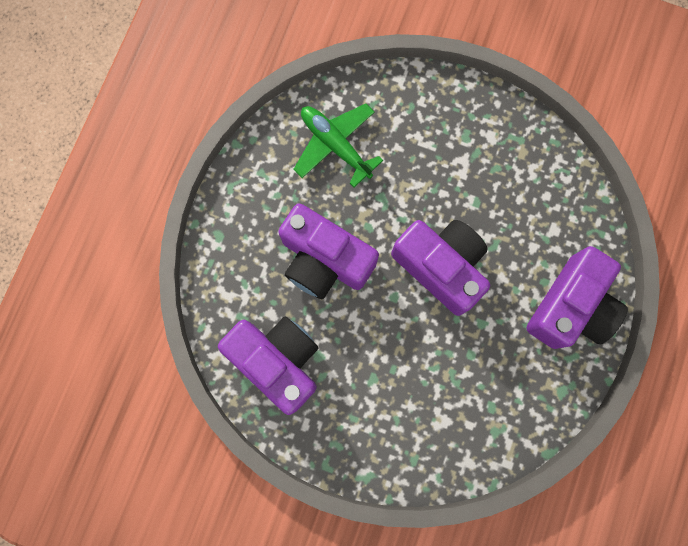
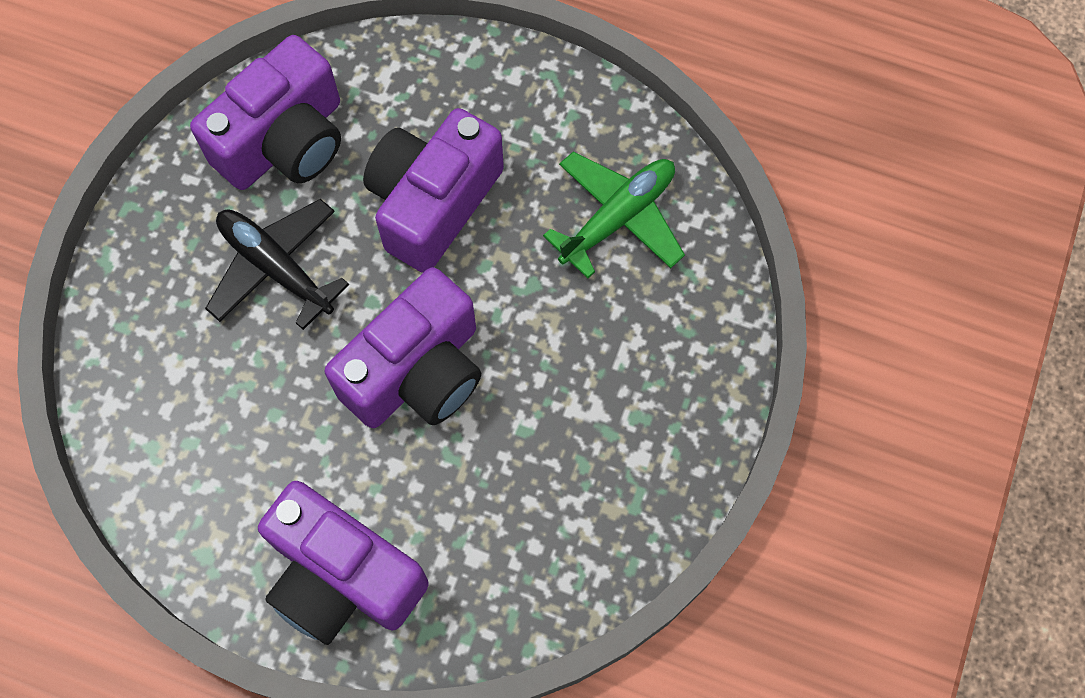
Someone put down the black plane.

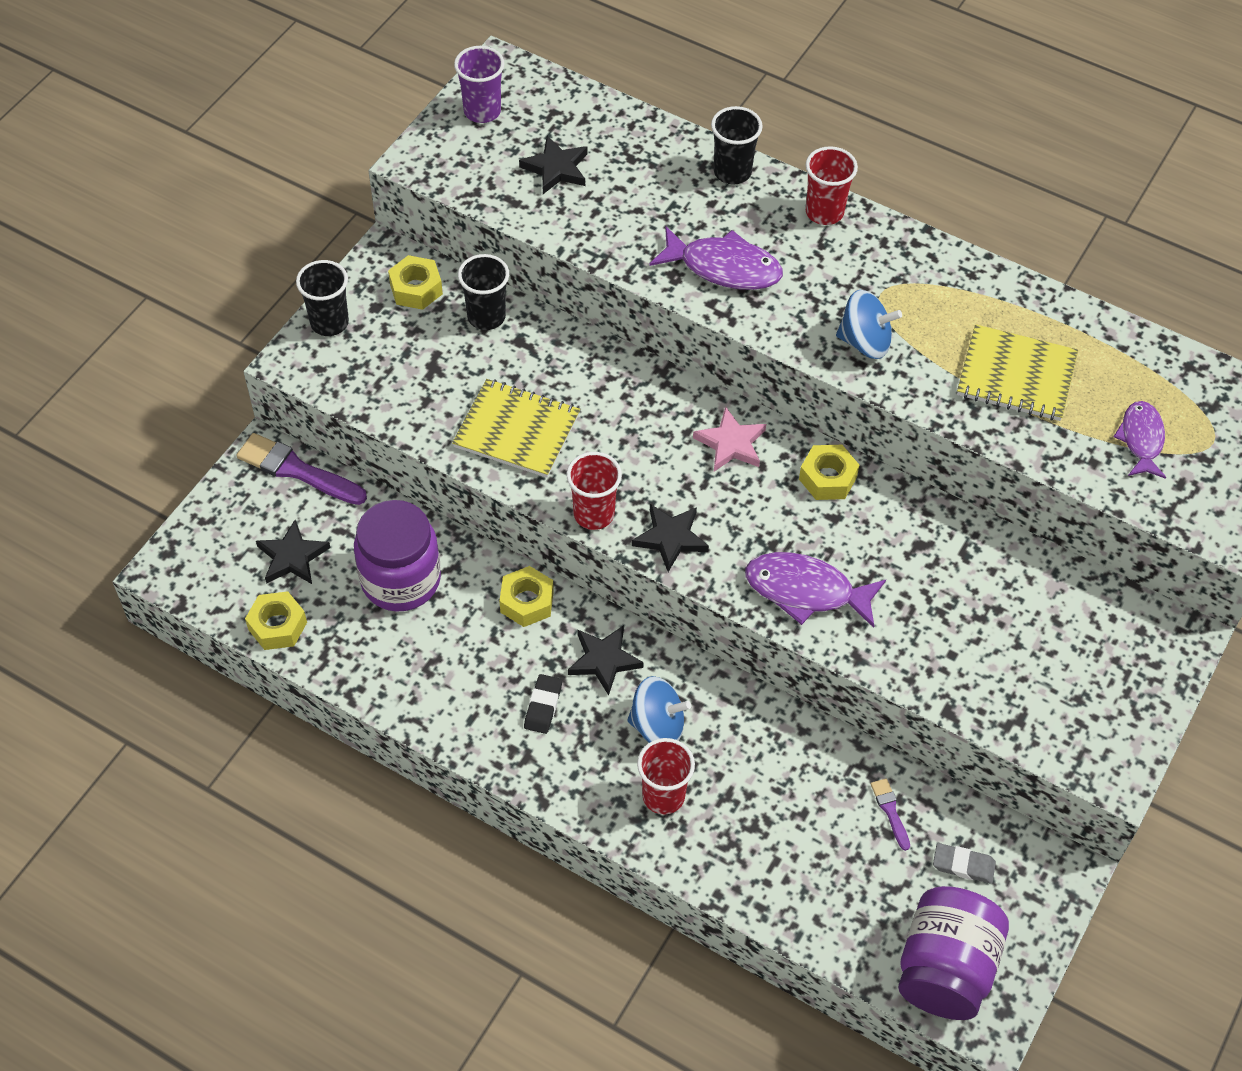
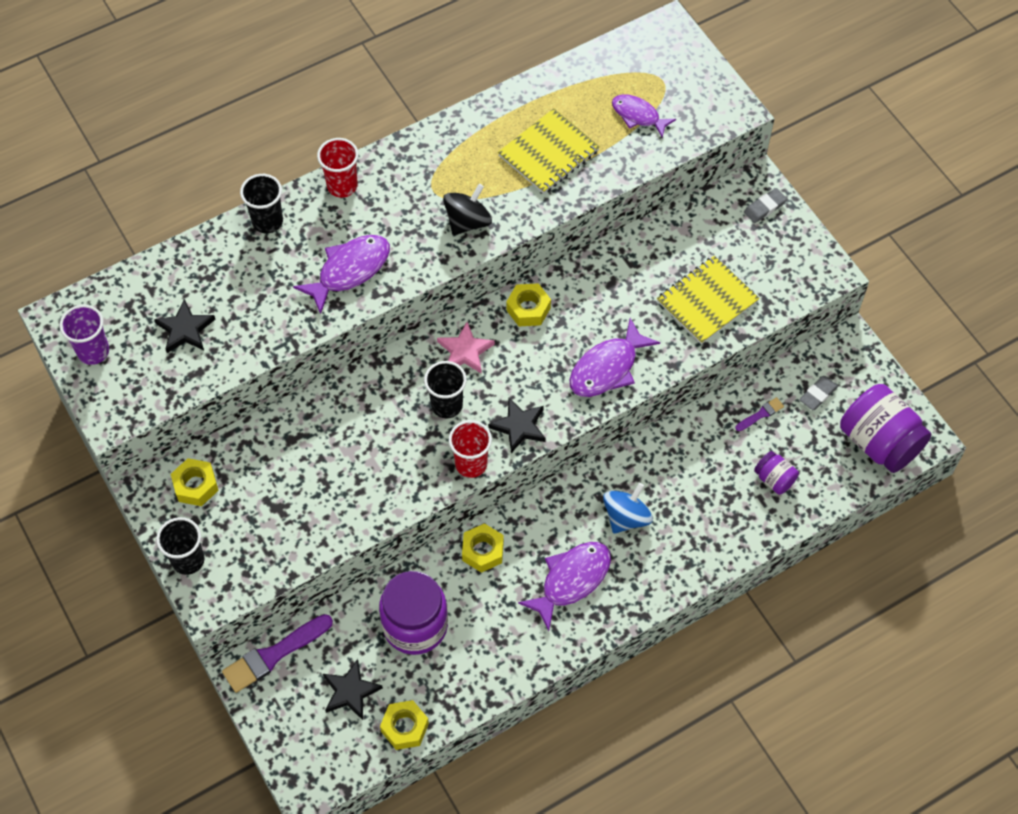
Someone carried the black cup (2nd from left in the first image).
Someone repainted the blue spinning top (2nd from left), which became the black spinning top.
Someone swapped the black eraser for the purple fish (2nd from left).
Someone carried the yellow notebook (1st from left in the first image).
Someone rotated the purple brush (2nd from left) by 135 degrees clockwise.
Someone put down the grey eraser (1st from left).
Someone put down the purple jar (2nd from left).
Someone took away the black star (3rd from left).
Someone took away the red cup (2nd from left).

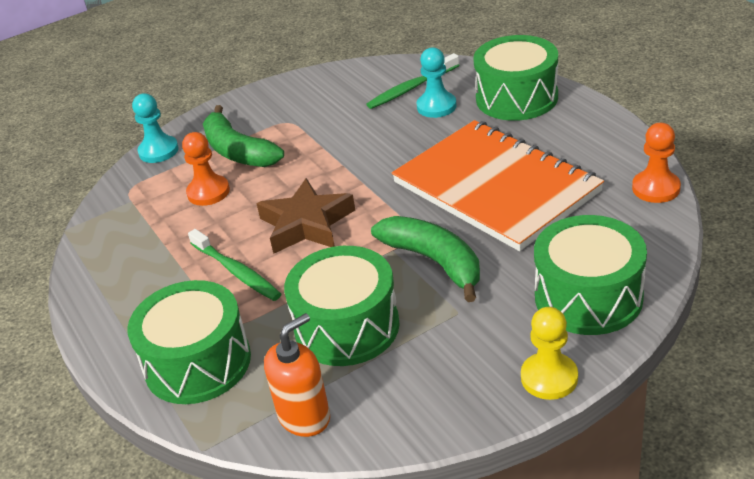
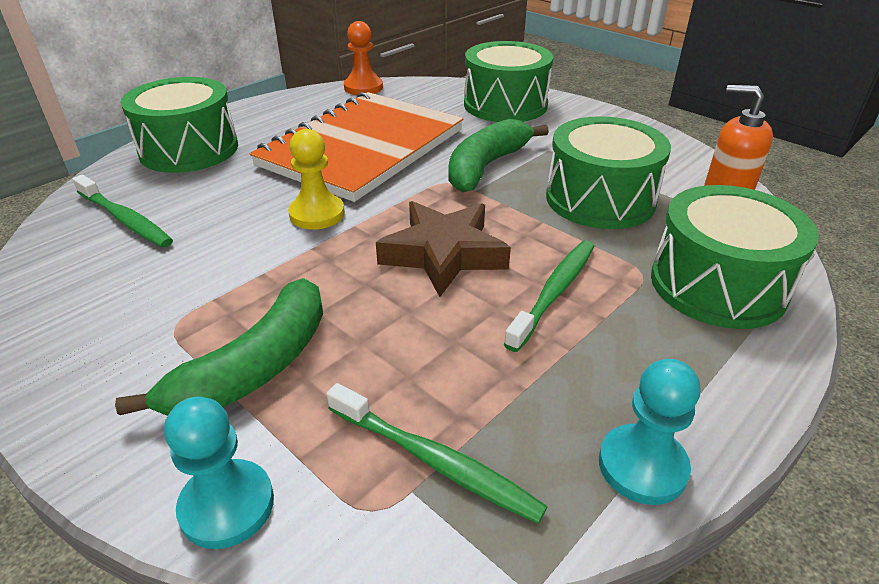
Someone carried the yellow pawn.
Someone put down the green toothbrush (2nd from left).
Someone carried the turquoise pawn (2nd from left).
Someone took away the orange pawn (1st from left).

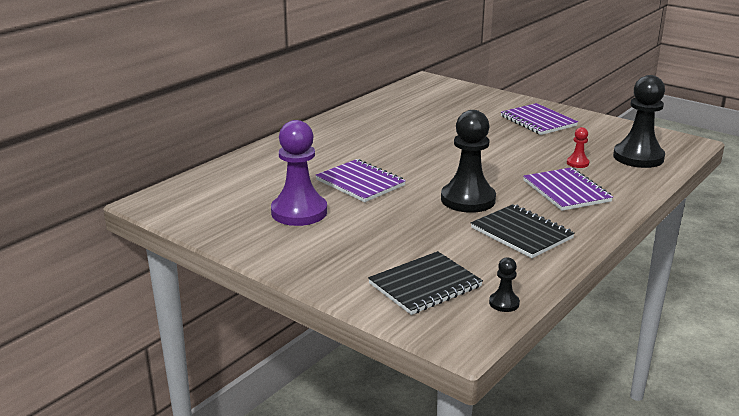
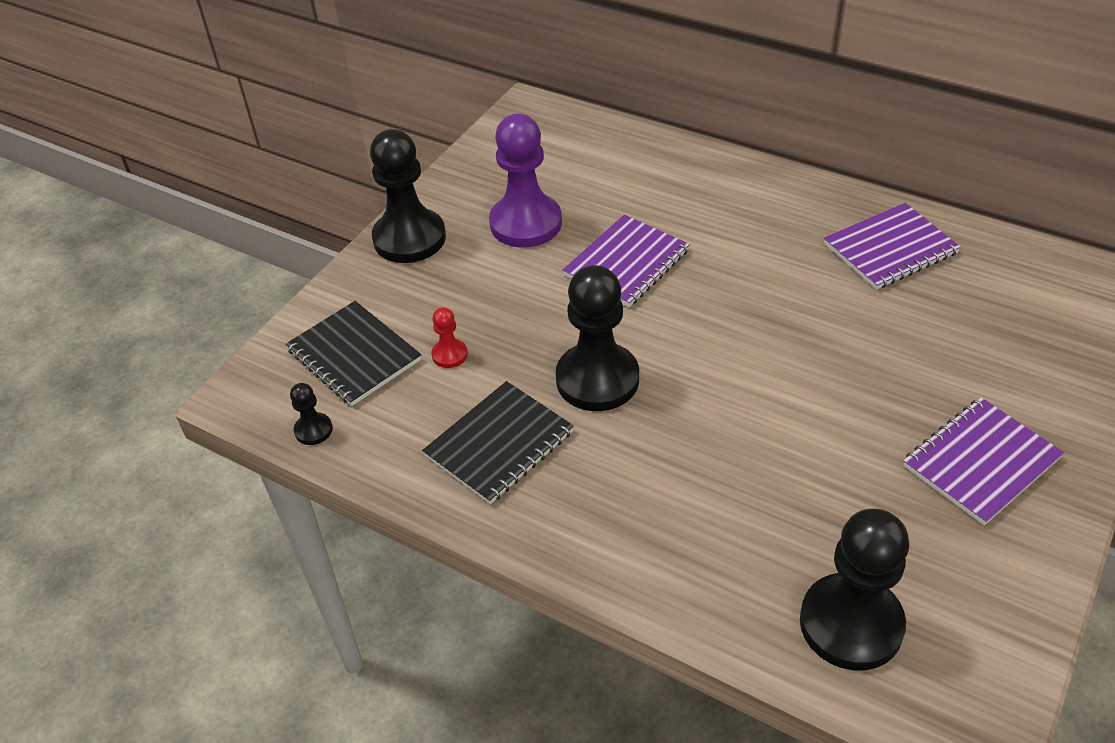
Someone put down the black pawn (2nd from left).
Someone carried the red pawn.
Someone carried the purple notebook (3rd from left in the first image).

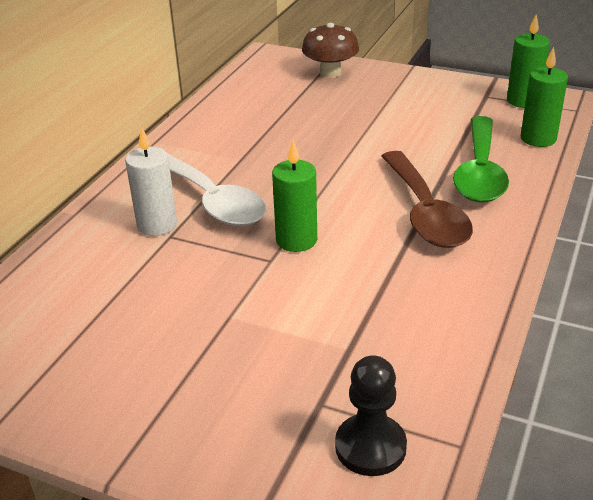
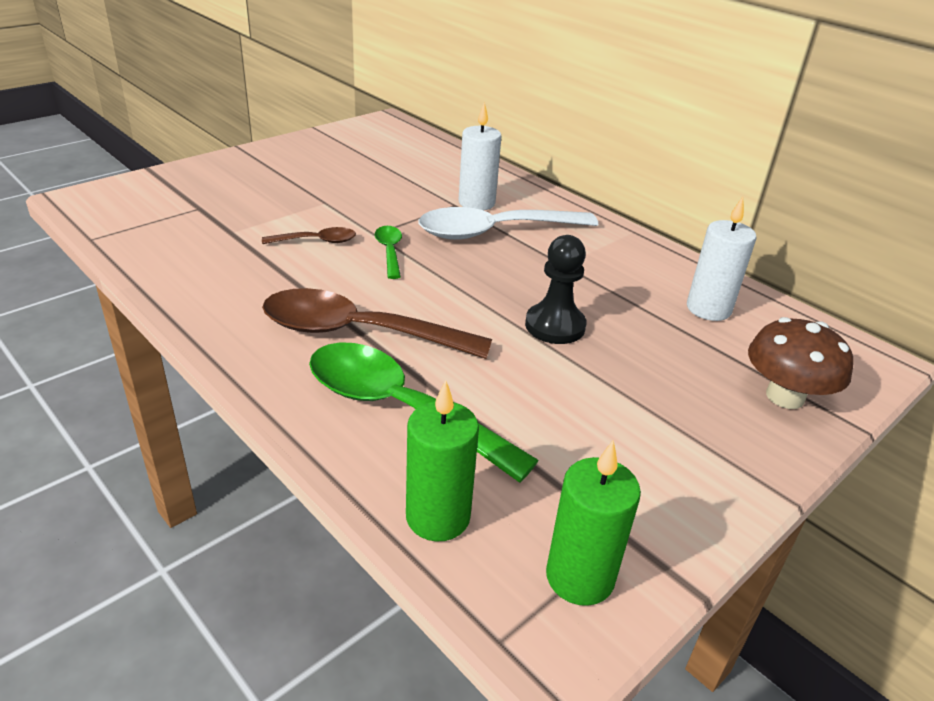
Someone put down the brown spoon (1st from left).
Someone swapped the green candle (1st from left) for the green spoon (1st from left).
Someone carried the black pawn.
Someone put down the white candle (2nd from left).

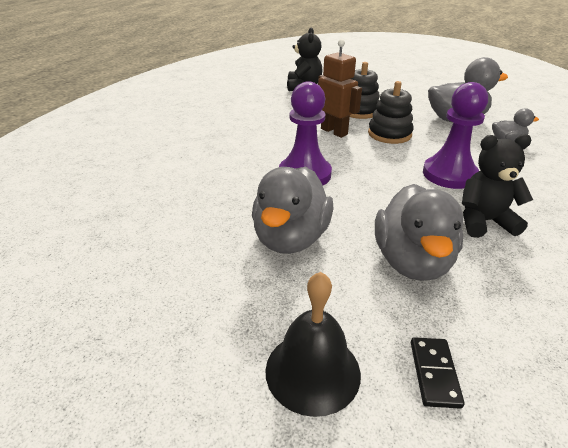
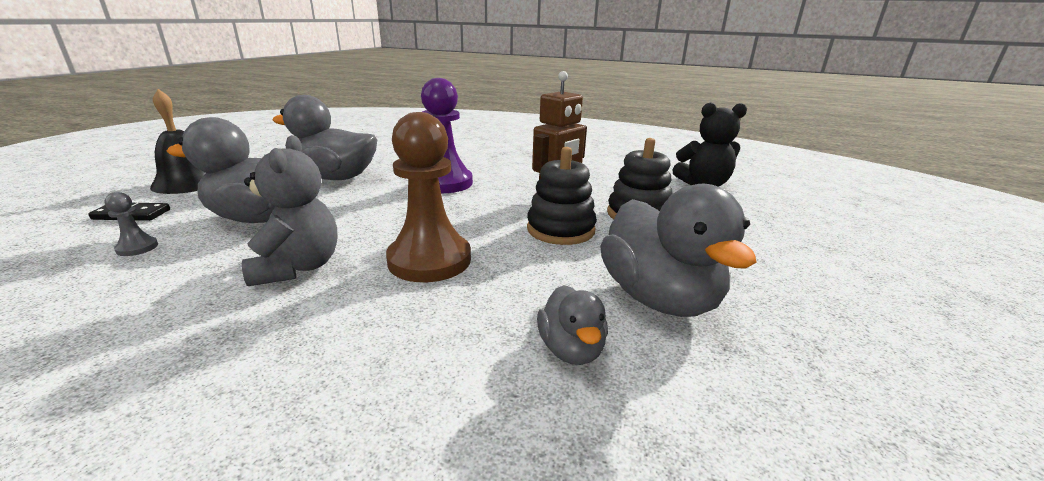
Someone put down the grey pawn.
Someone repainted the black teddy bear (2nd from left), which became the grey teddy bear.
Someone repainted the purple pawn (2nd from left), which became the brown pawn.

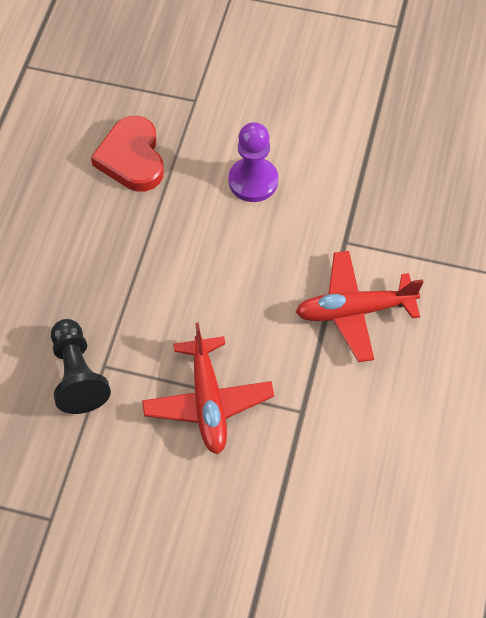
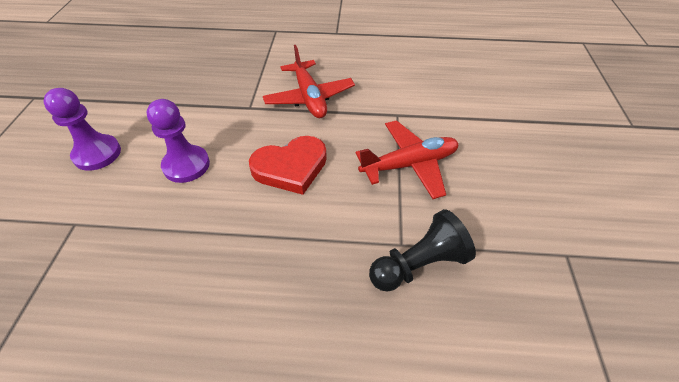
Someone put down the purple pawn (1st from left).
Someone carried the red heart.

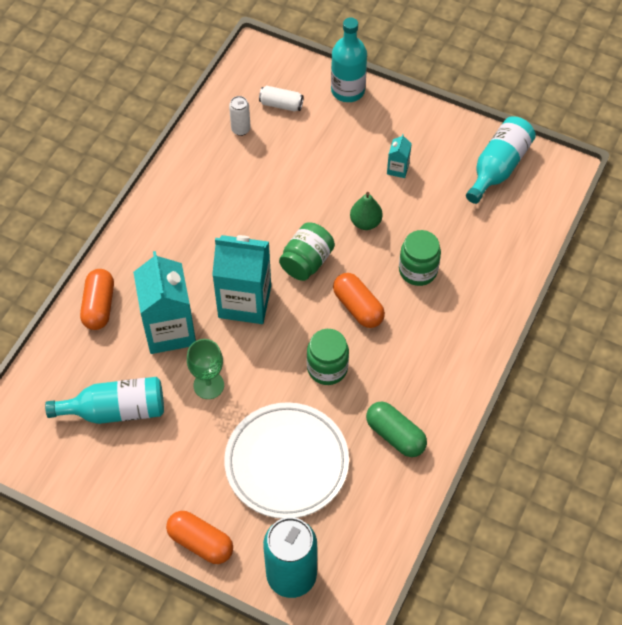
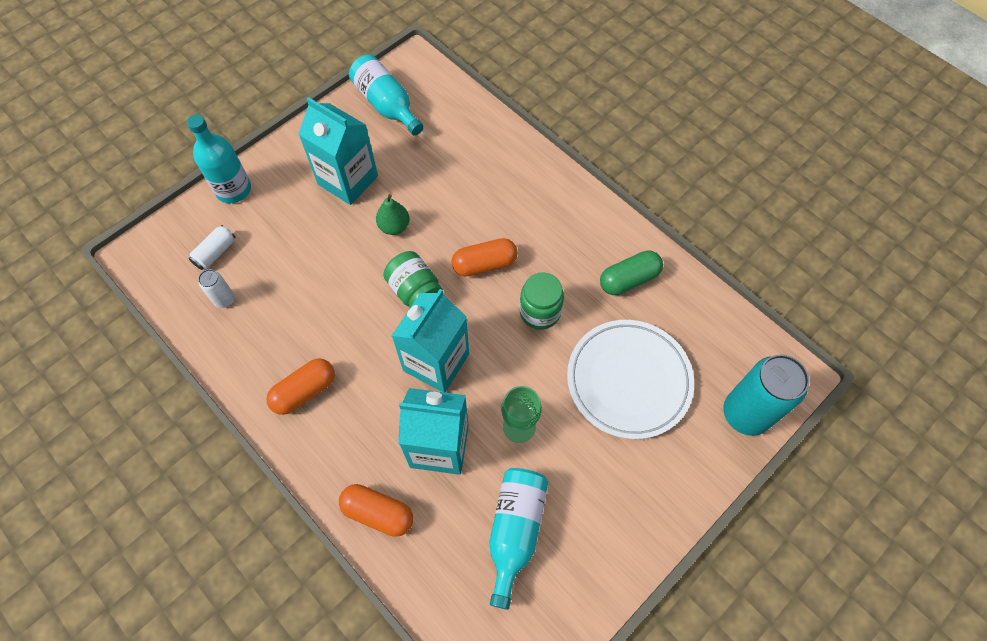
Someone carried the orange capsule (2nd from left in the first image).
Someone scaled the turquoise carton (3rd from left in the first image) by 2.28.
Someone took away the green jar (3rd from left).

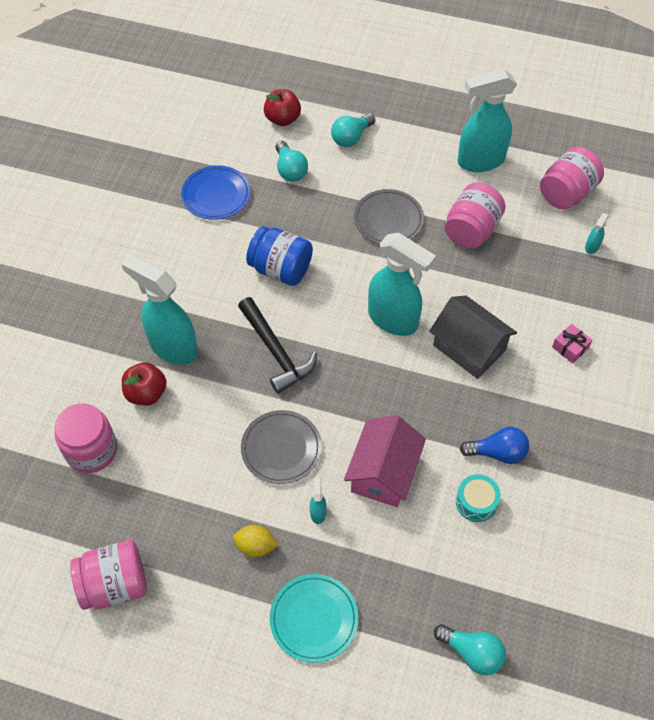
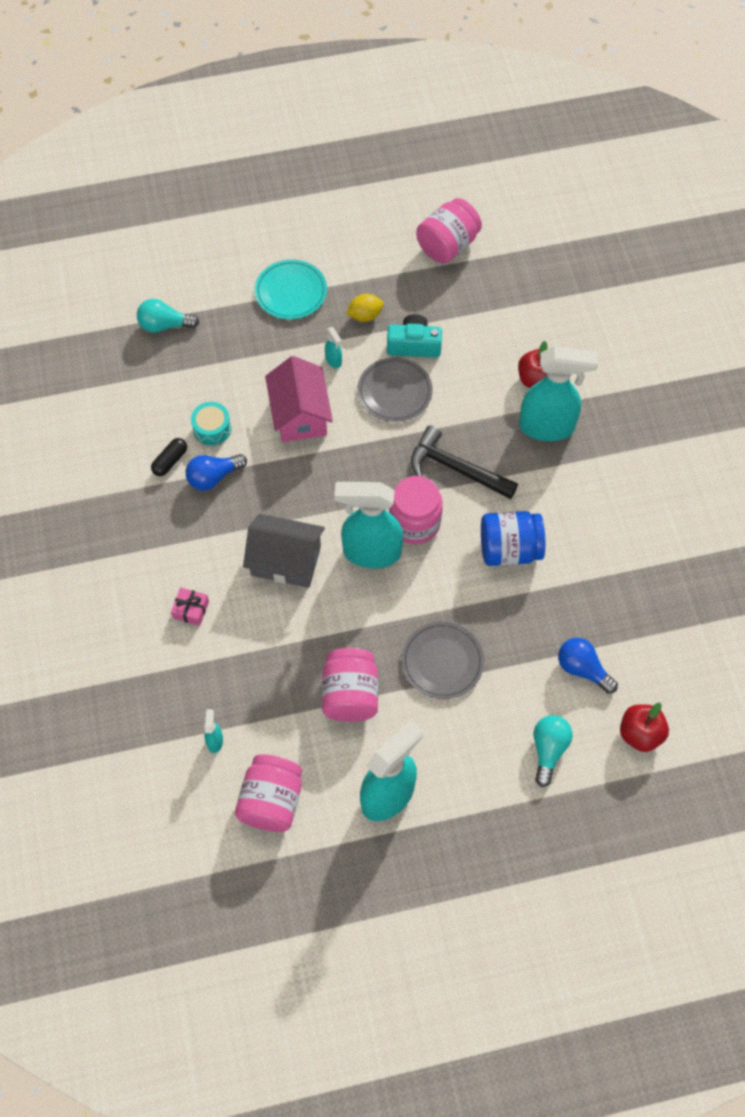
Someone put down the black capsule.
Someone put down the turquoise camera.
Someone carried the pink jar (1st from left in the first image).
Someone repainted the turquoise light bulb (1st from left), which became the blue light bulb (2nd from left).
Someone took away the blue plate.

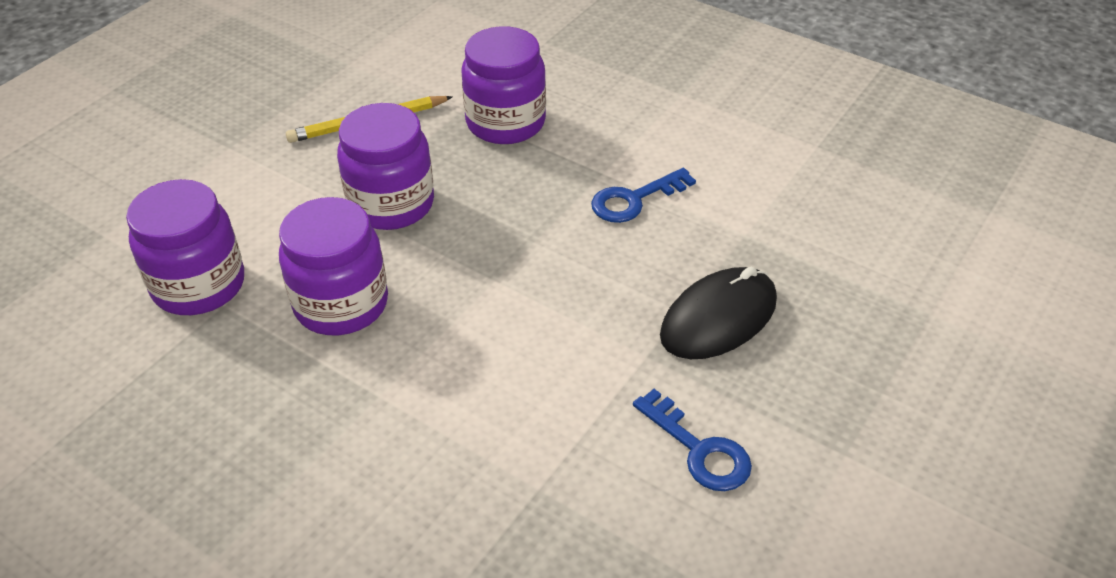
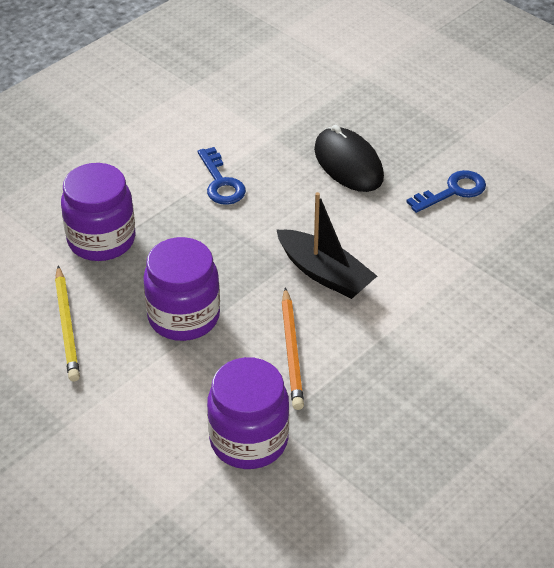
Someone put down the black boat.
Someone swapped the purple jar (2nd from left) for the orange pencil.

